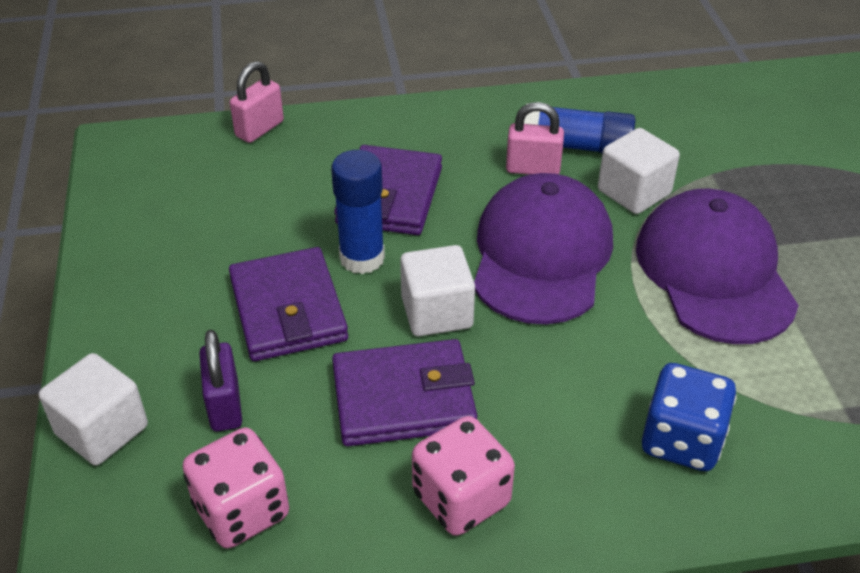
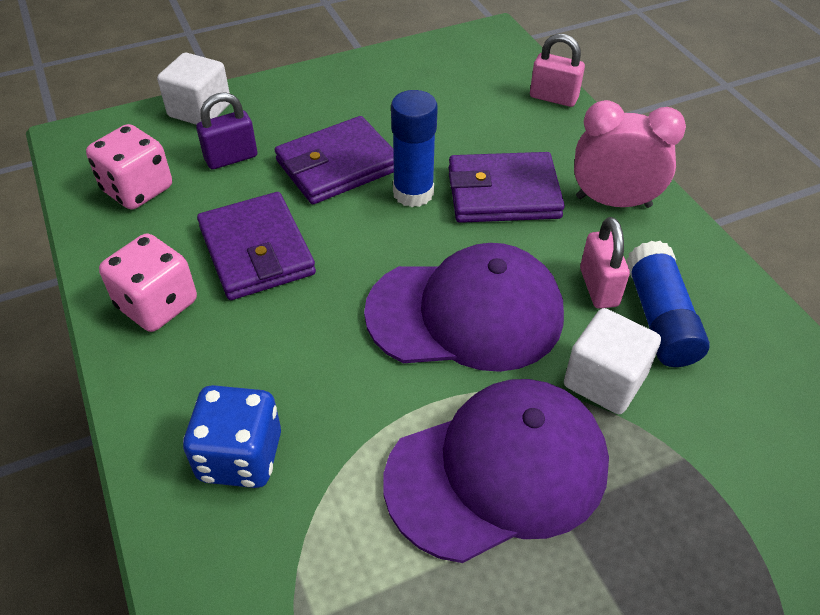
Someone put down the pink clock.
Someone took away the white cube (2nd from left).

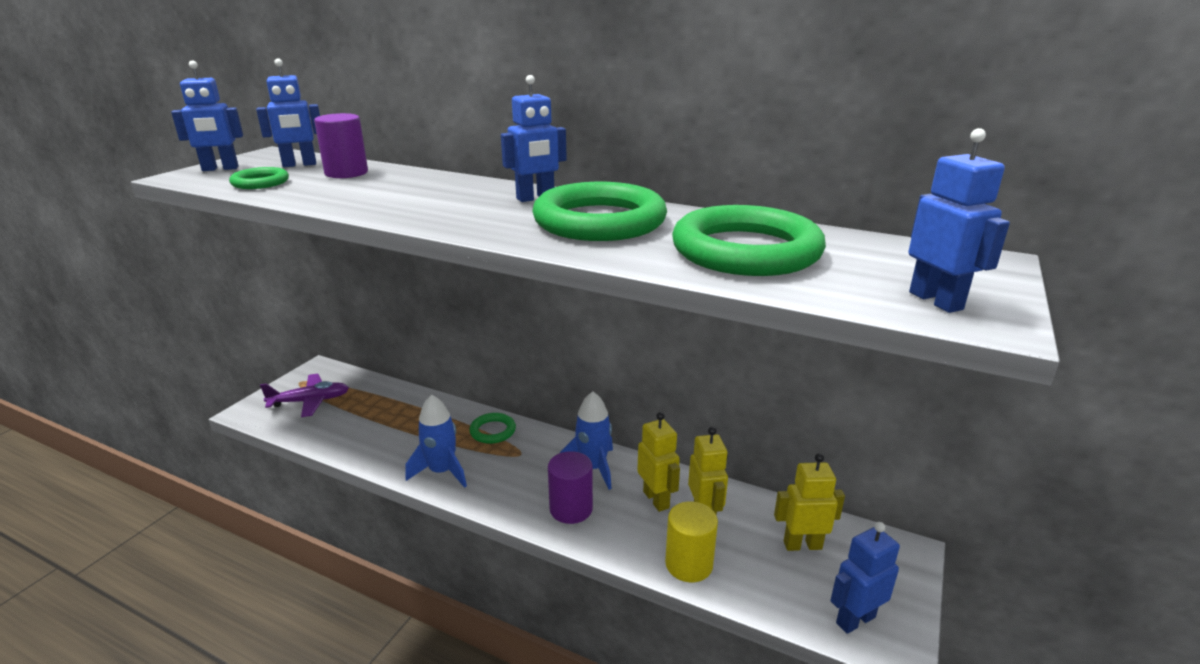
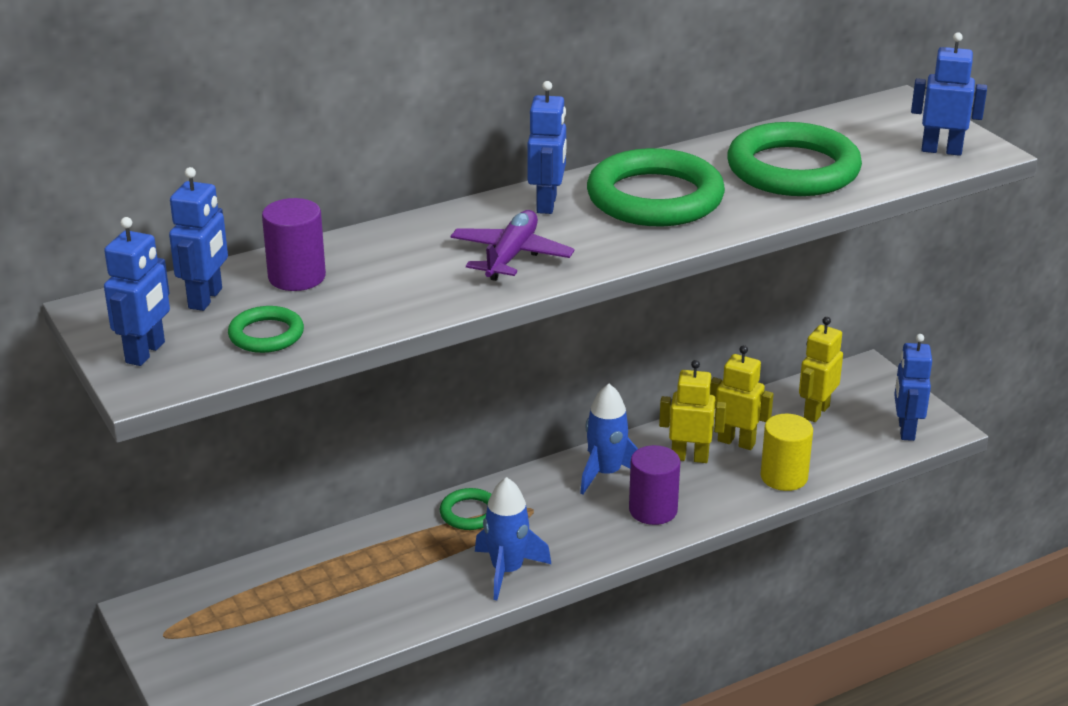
Someone carried the purple plane.

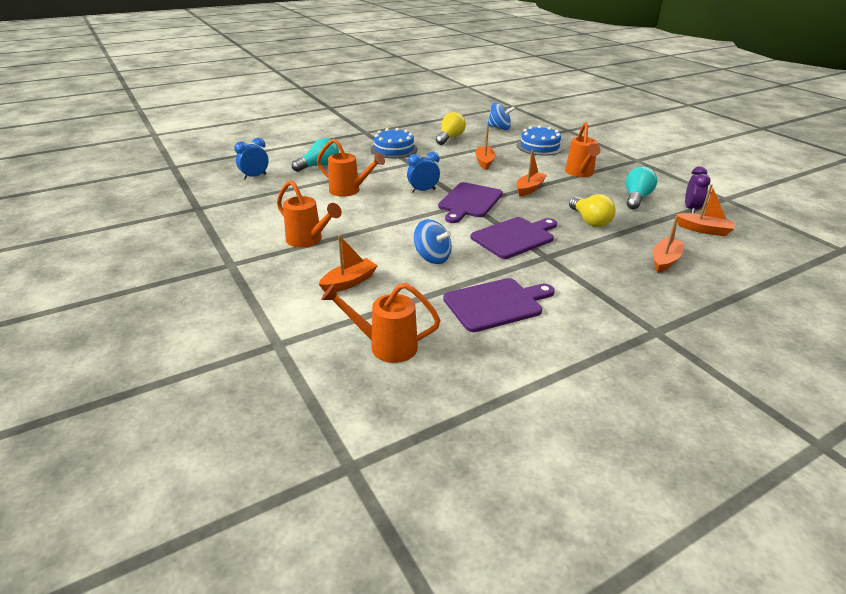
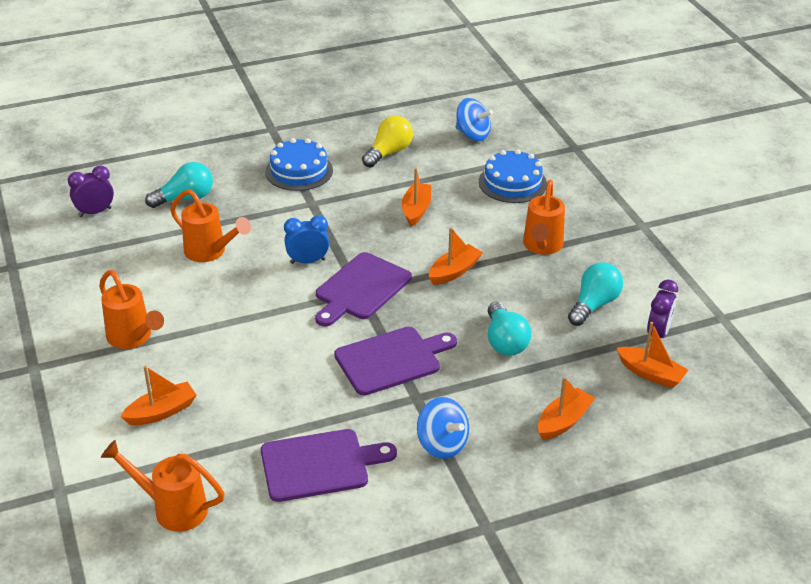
Someone repainted the blue clock (1st from left), which became the purple clock (1st from left).
Someone carried the blue spinning top (1st from left).
Someone repainted the yellow light bulb (2nd from left), which became the turquoise light bulb (2nd from left).

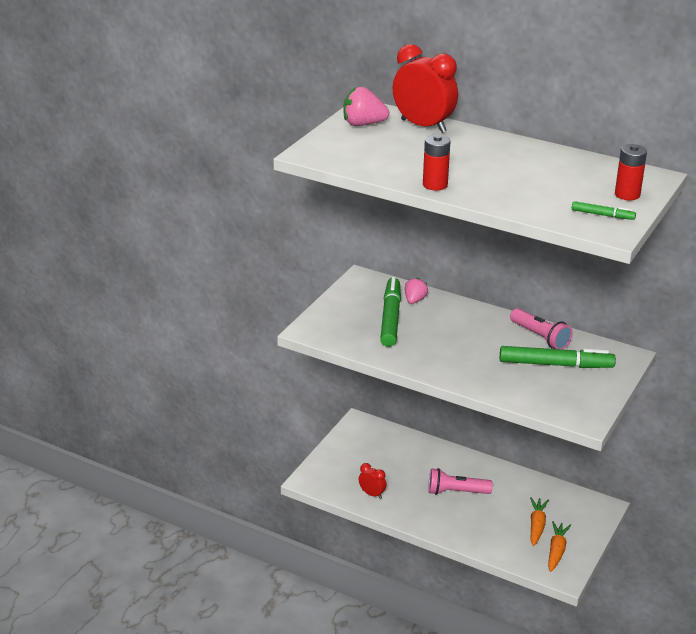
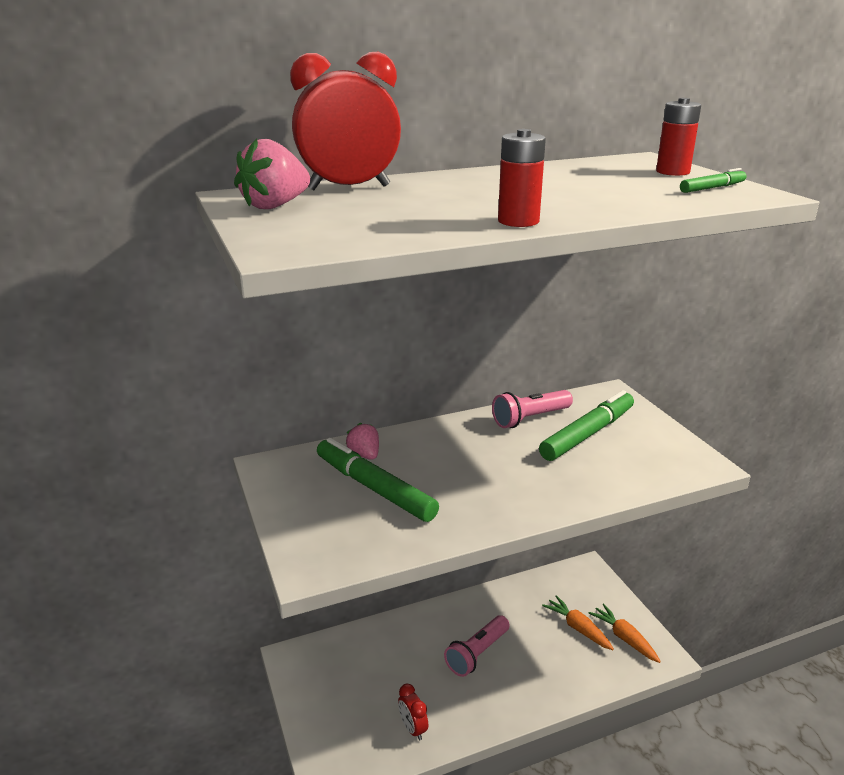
Someone rotated the red clock (1st from left in the first image) by 105 degrees counterclockwise.
Someone rotated the pink flashlight (2nd from left) by 150 degrees clockwise.

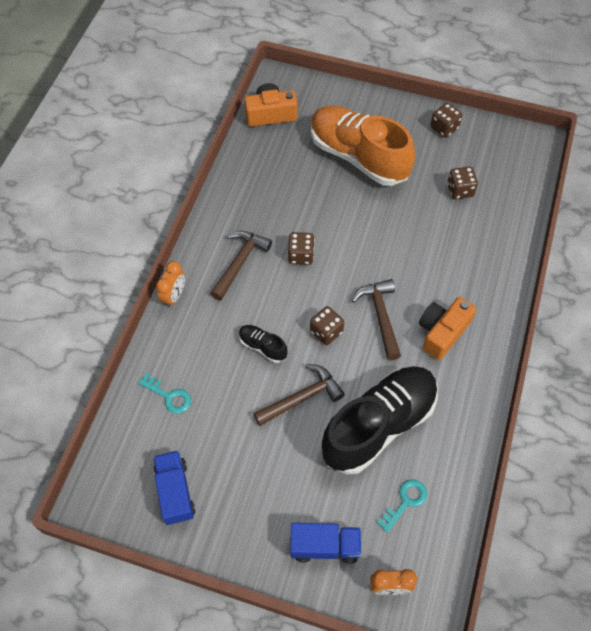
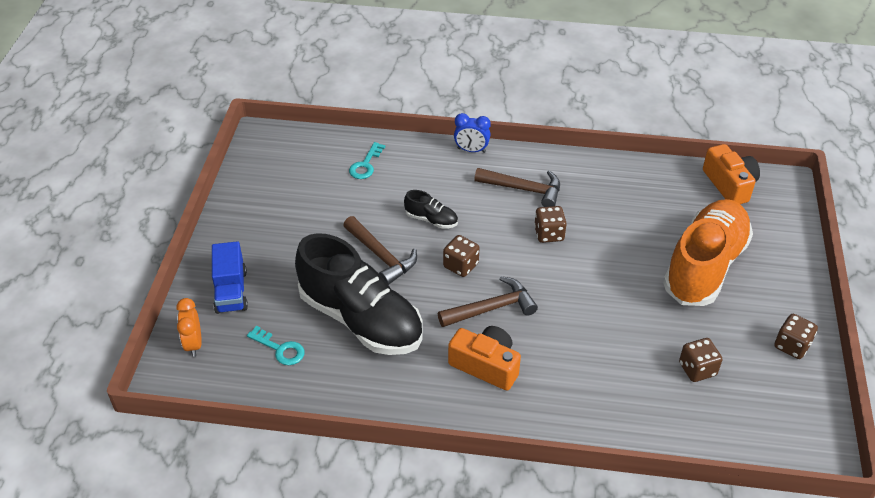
Someone rotated the black shoe (1st from left in the first image) by 90 degrees clockwise.
Someone repainted the orange clock (1st from left), which became the blue clock.
Someone took away the blue truck (1st from left).

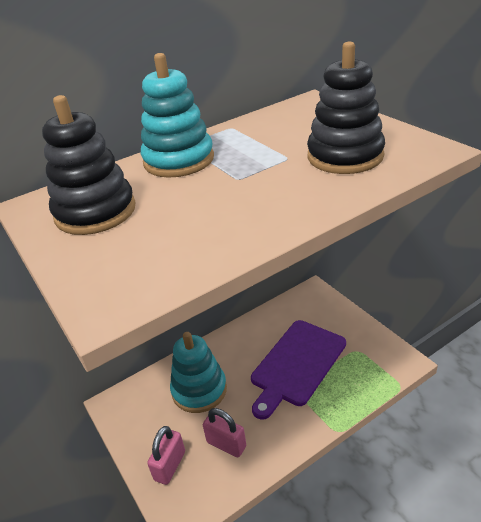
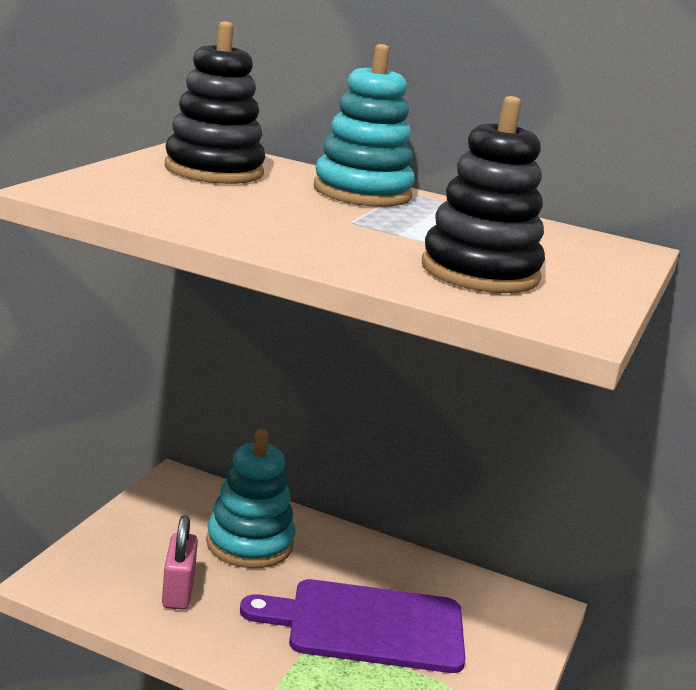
Someone took away the pink padlock (1st from left).

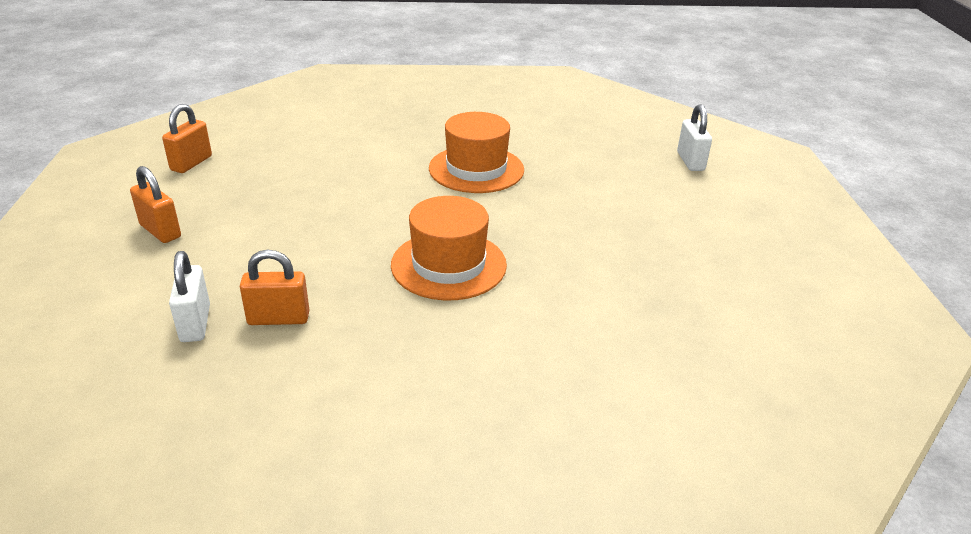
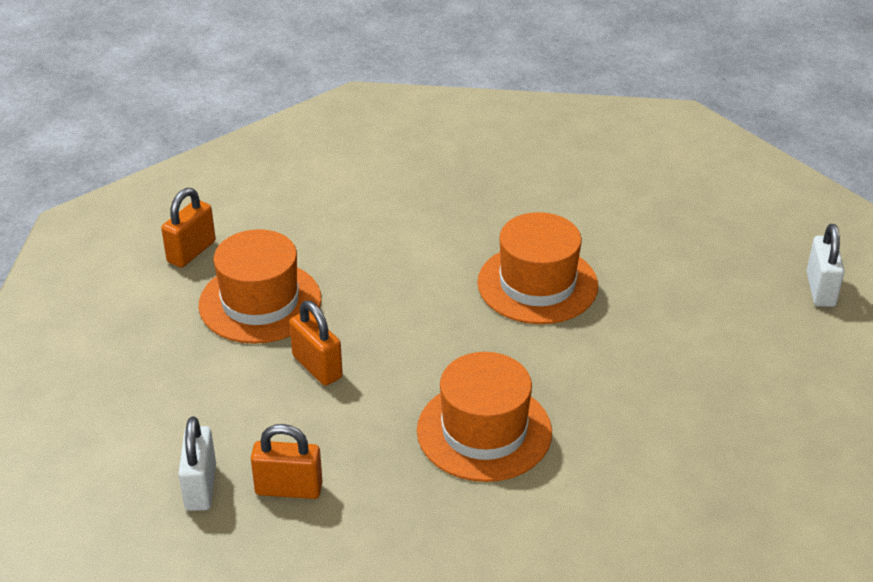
Someone put down the orange hat (1st from left).
Someone carried the orange padlock (1st from left in the first image).

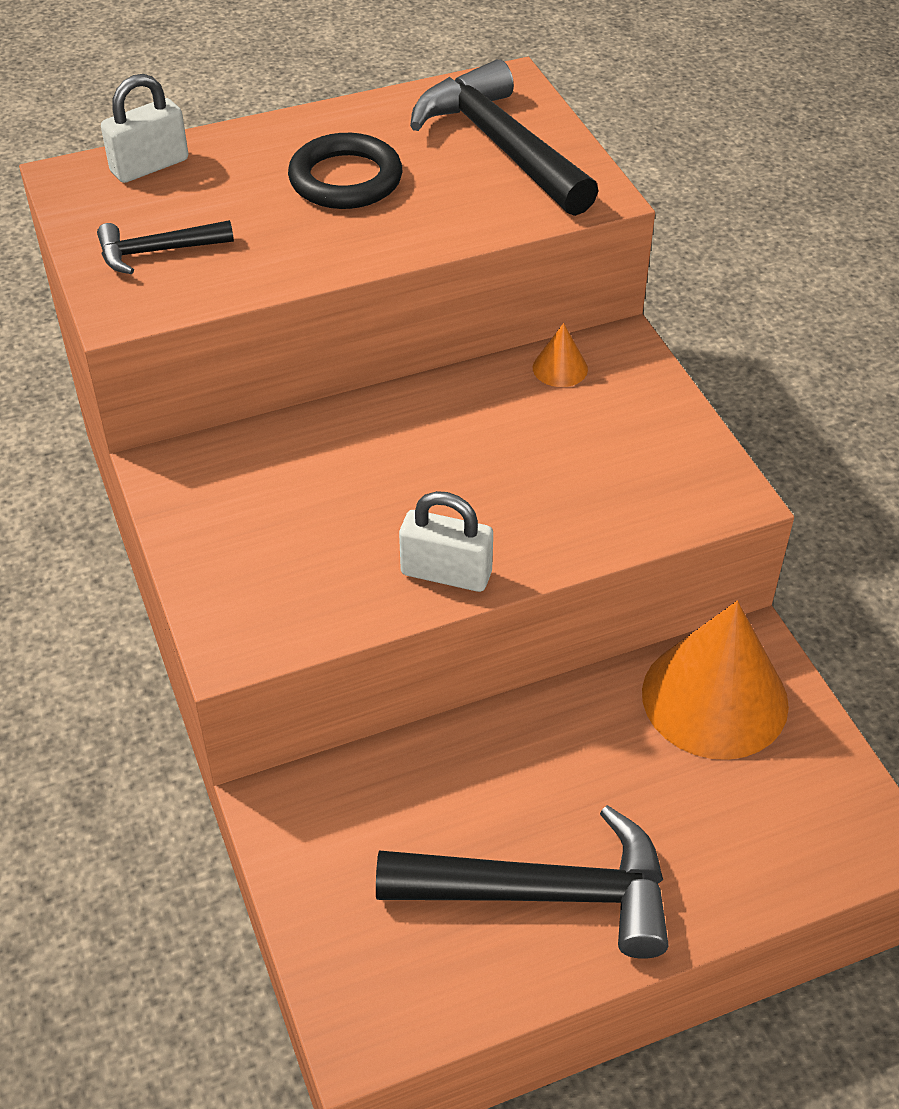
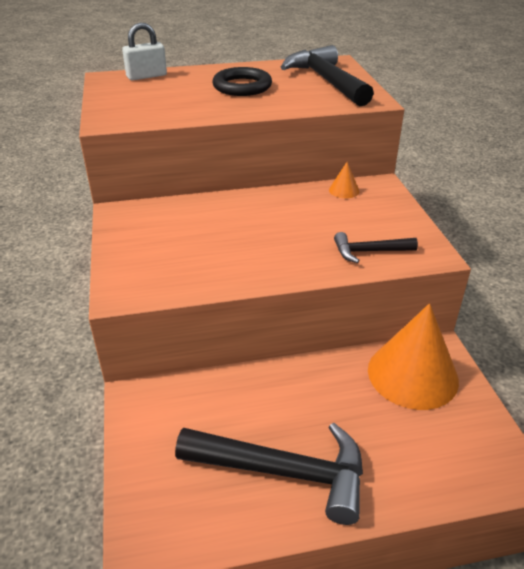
Someone carried the black hammer (1st from left in the first image).
Someone took away the white padlock (2nd from left).

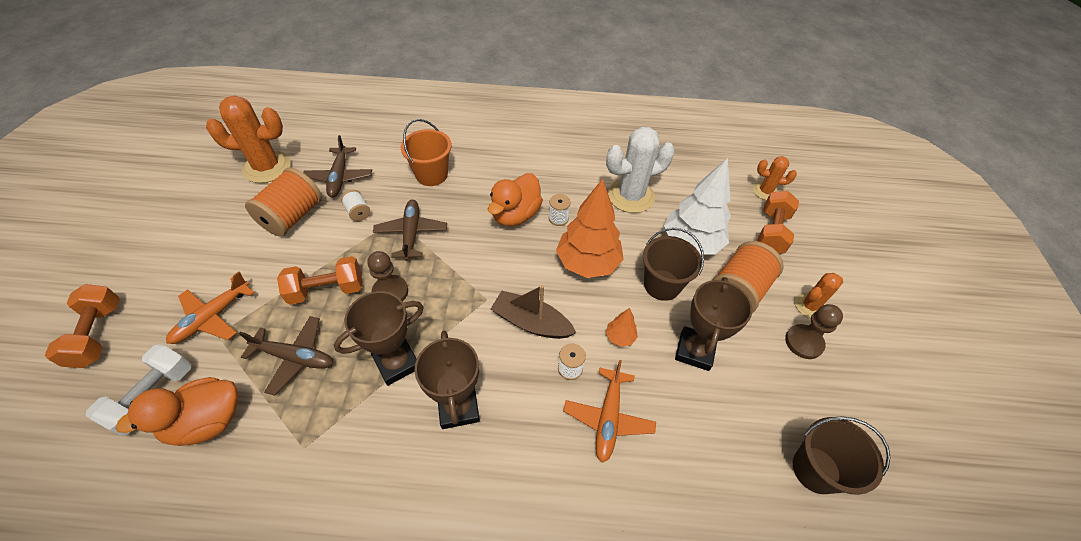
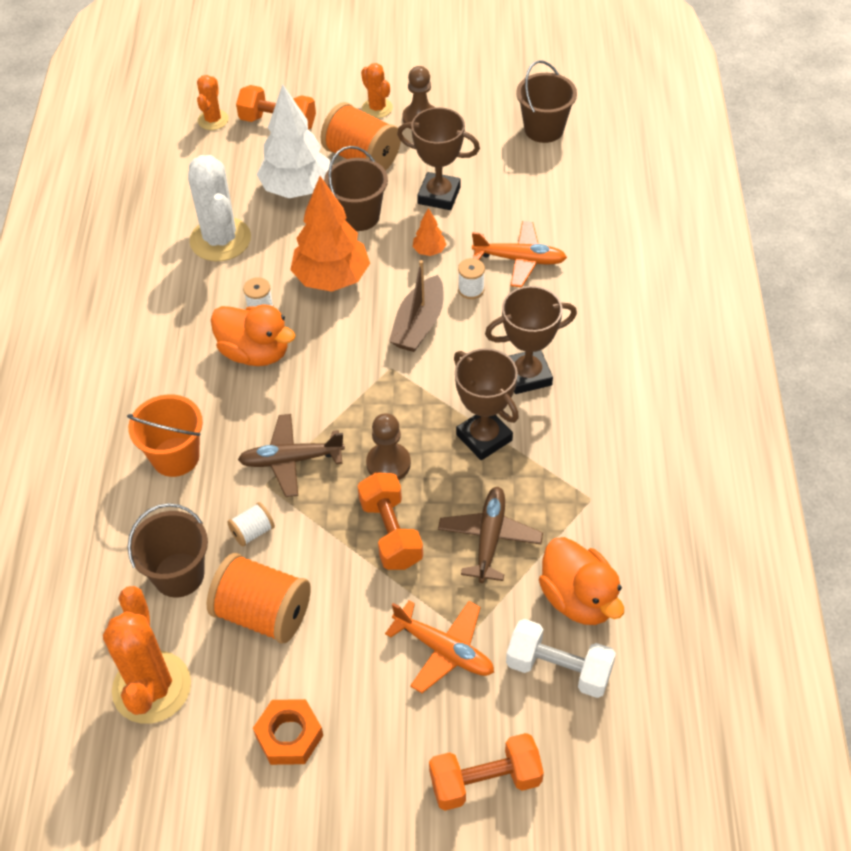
Someone swapped the brown plane (2nd from left) for the brown bucket (1st from left).
Someone put down the orange nut.

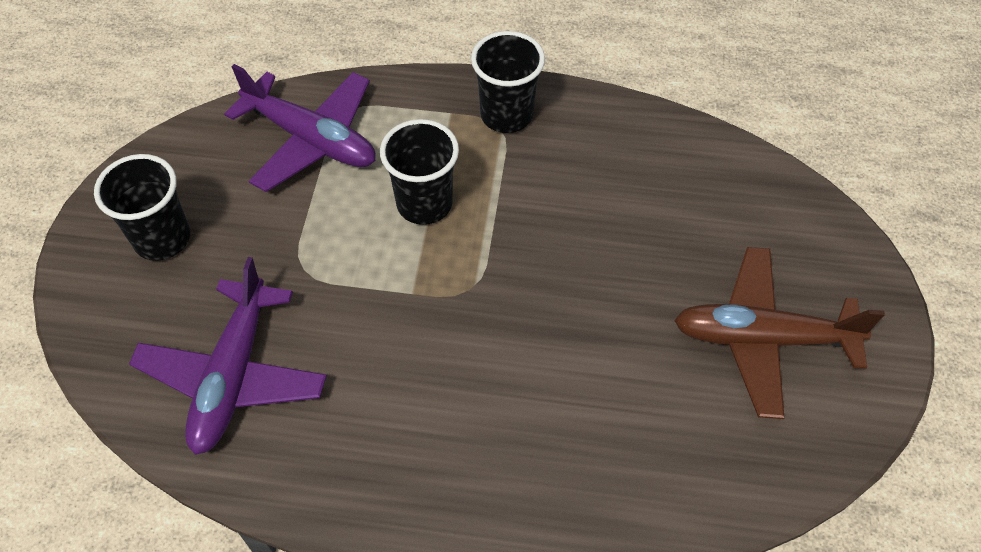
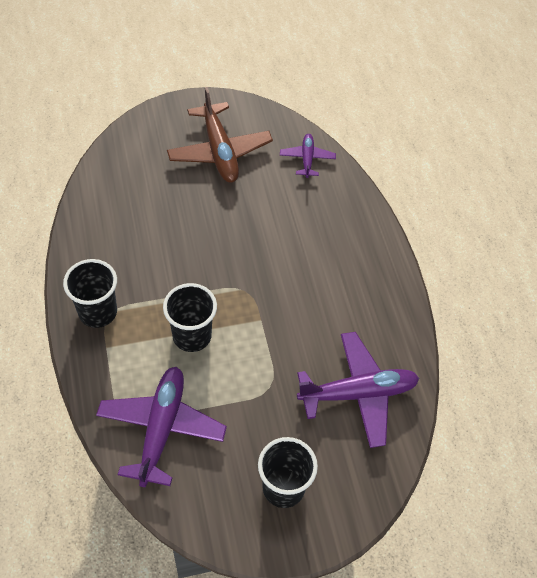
Someone put down the purple plane (2nd from left).

